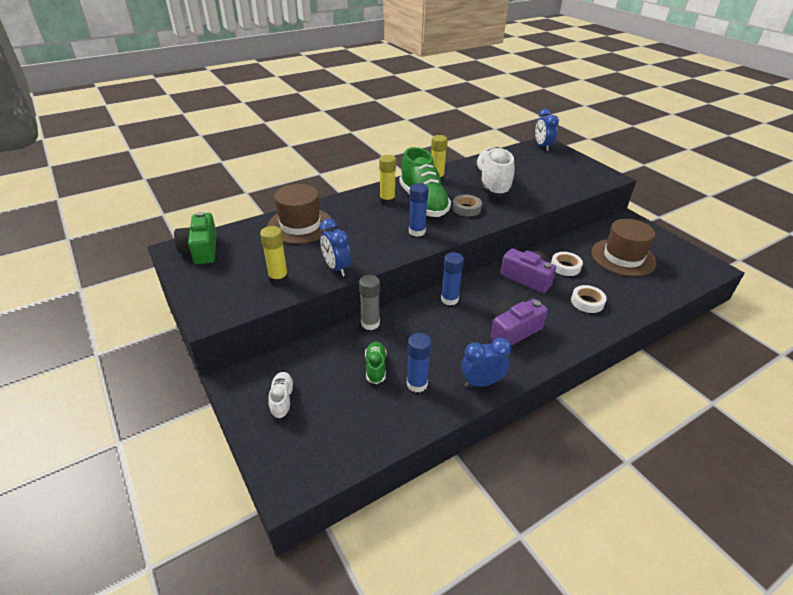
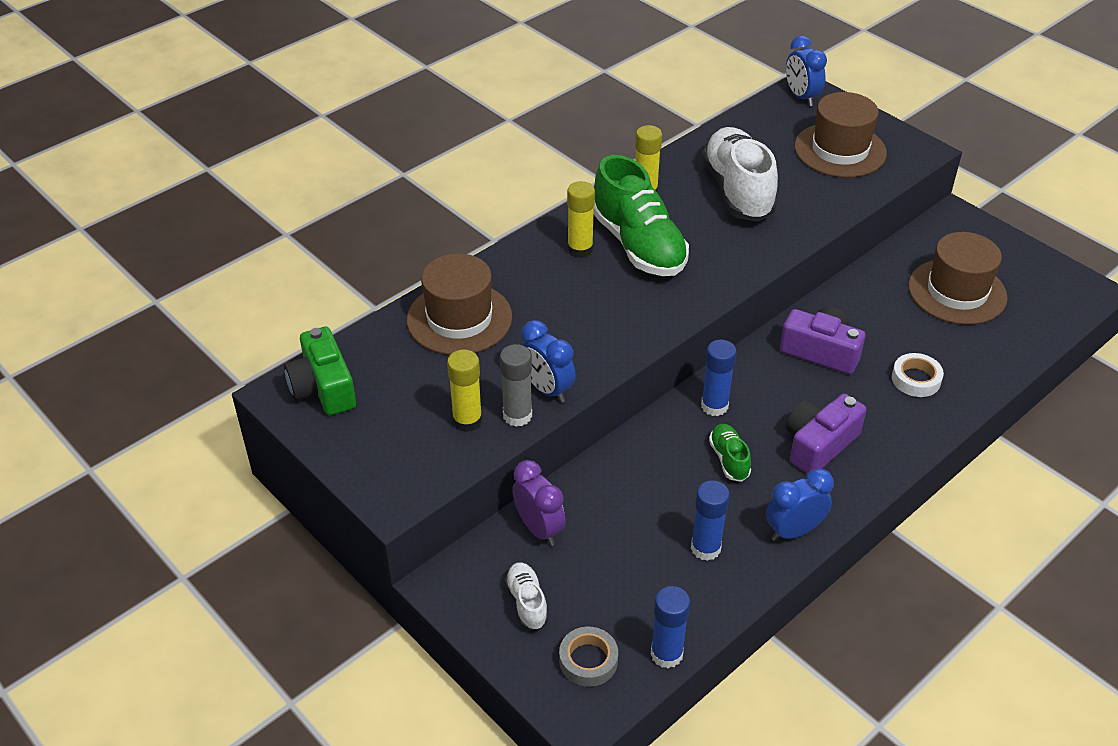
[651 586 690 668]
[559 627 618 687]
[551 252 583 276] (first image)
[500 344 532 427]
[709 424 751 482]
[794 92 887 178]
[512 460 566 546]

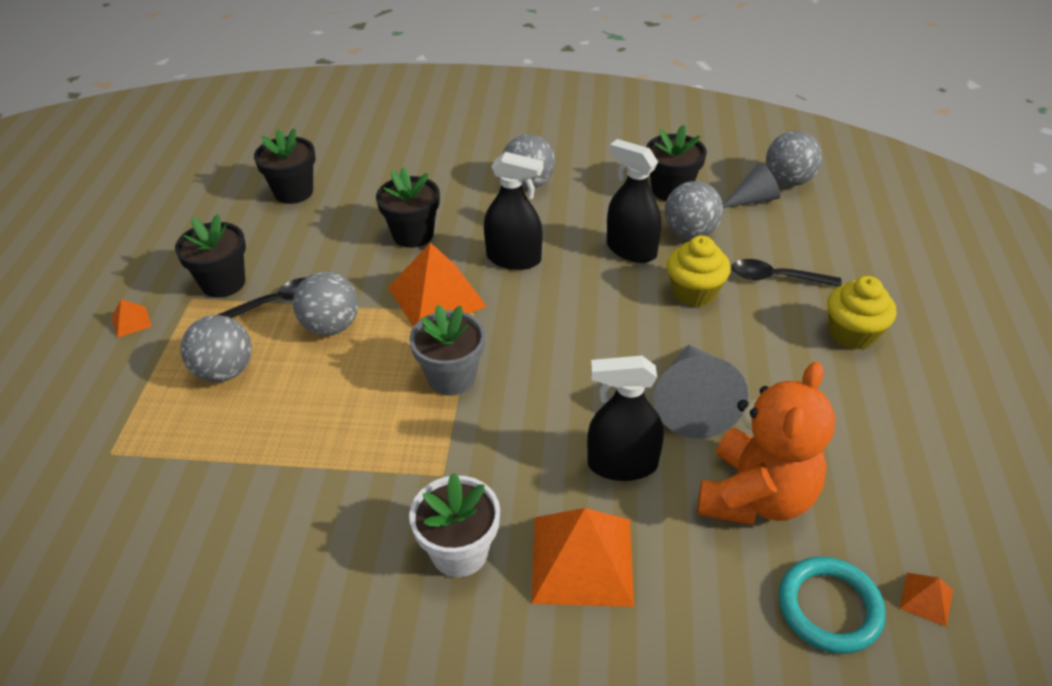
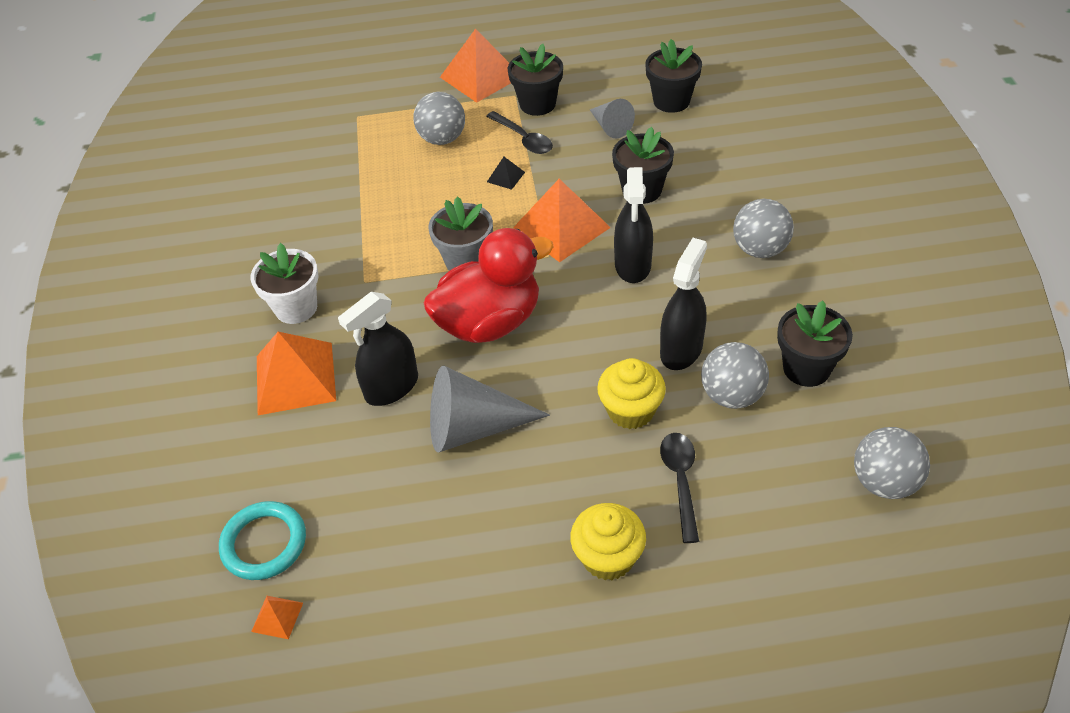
[590 99 635 138]
[487 157 525 190]
[440 29 511 103]
[338 292 418 406]
[697 361 835 525] (first image)
[424 228 554 343]

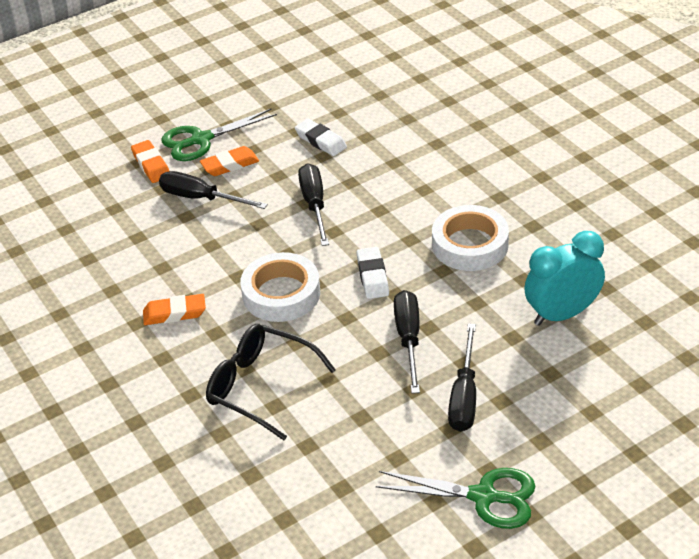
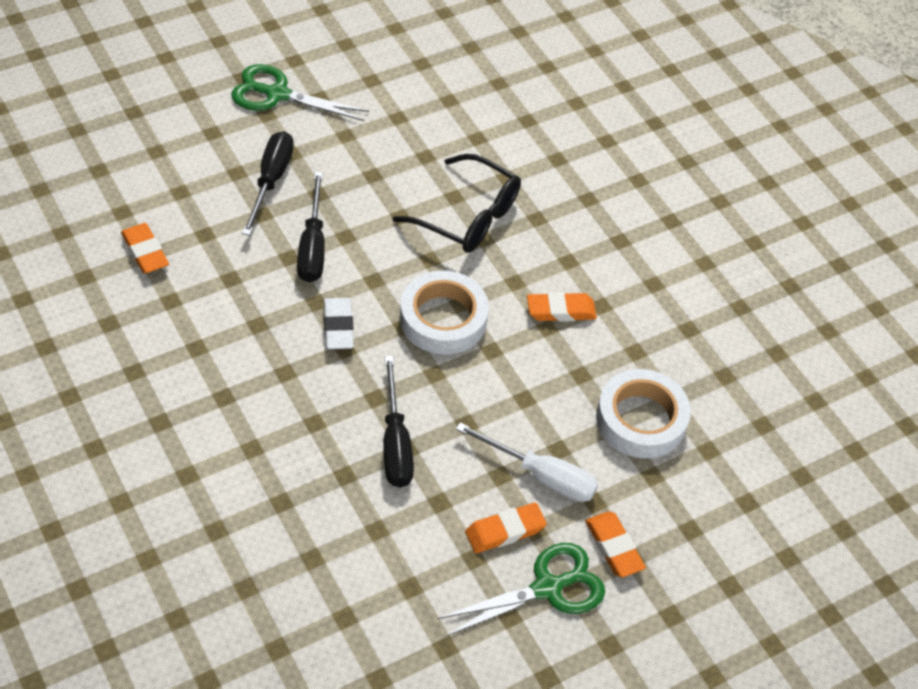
[295 119 347 156] (first image)
[456 423 598 502]
[596 369 691 458]
[121 223 169 274]

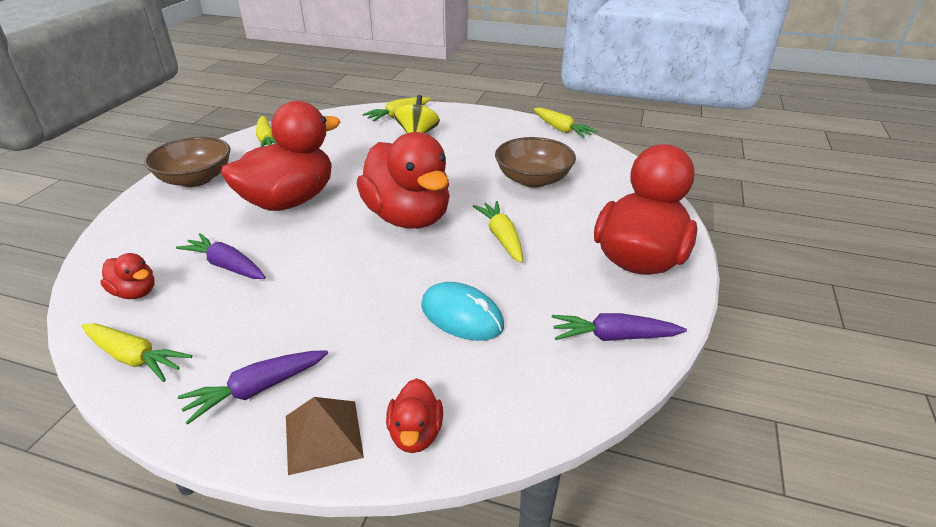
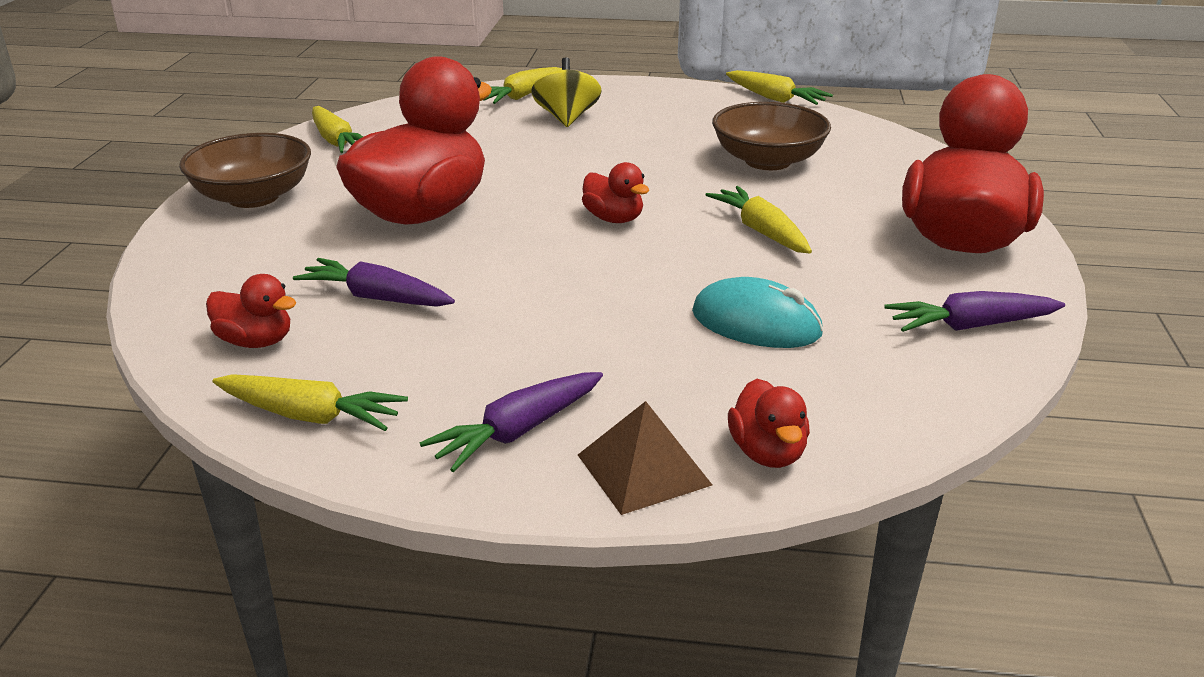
[582 162 649 223]

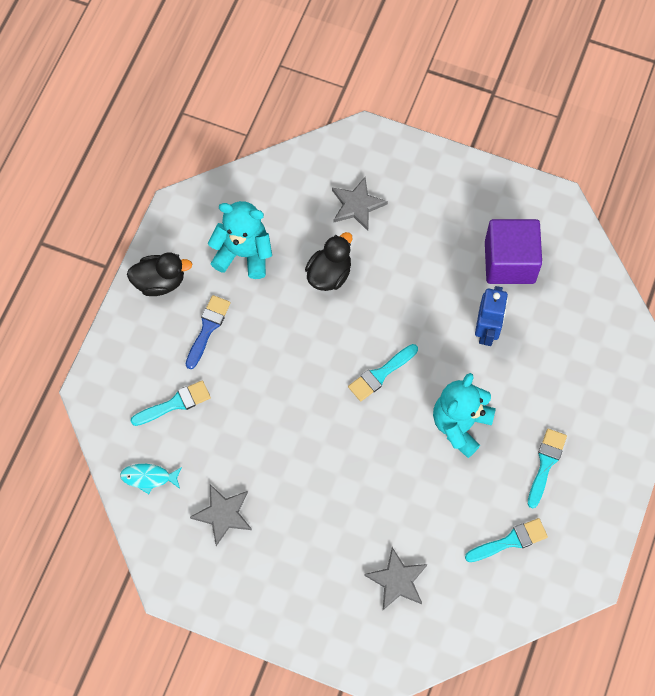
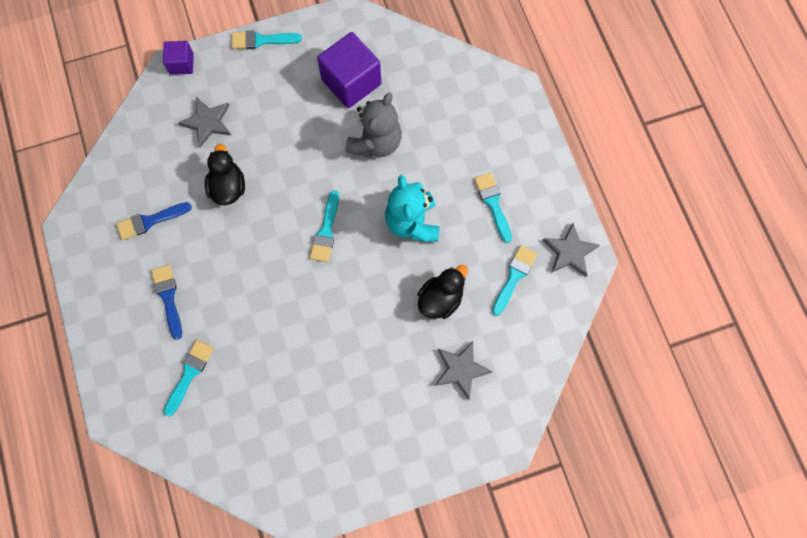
[116 202 192 240]
[418 265 468 319]
[345 92 402 158]
[120 464 182 494] (first image)
[543 223 600 277]
[232 30 302 49]
[163 41 194 75]

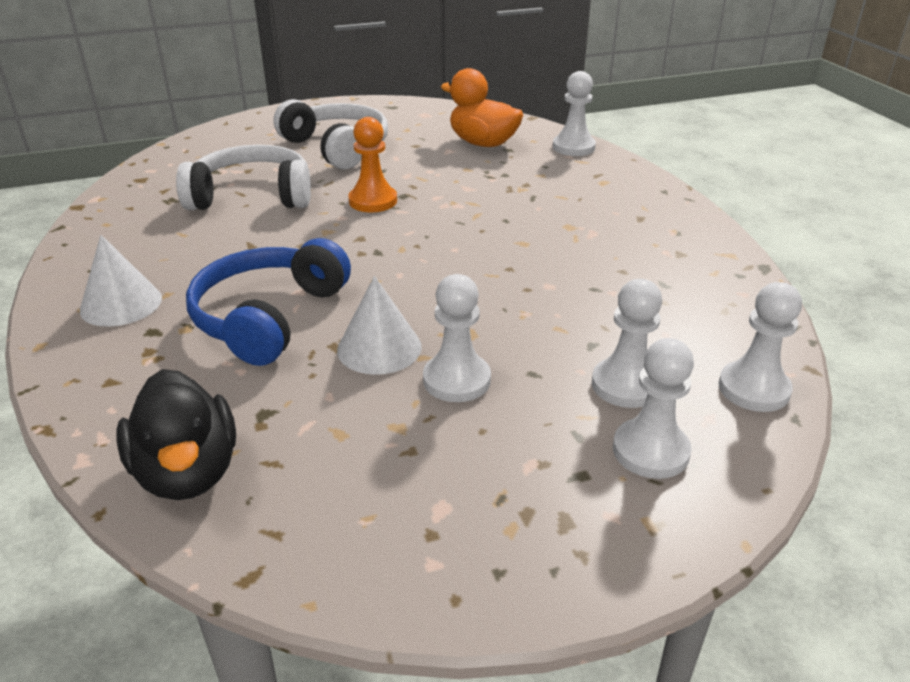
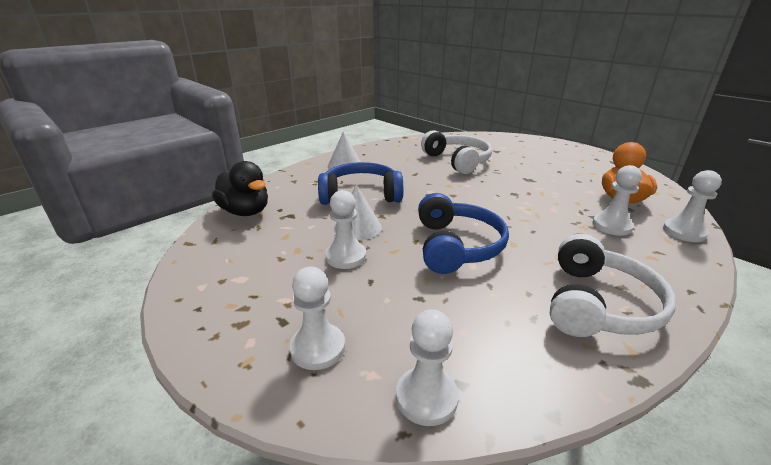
[550 234 676 337]
[348 117 397 212] (first image)
[592 165 642 236]
[212 161 268 216]
[418 193 509 274]

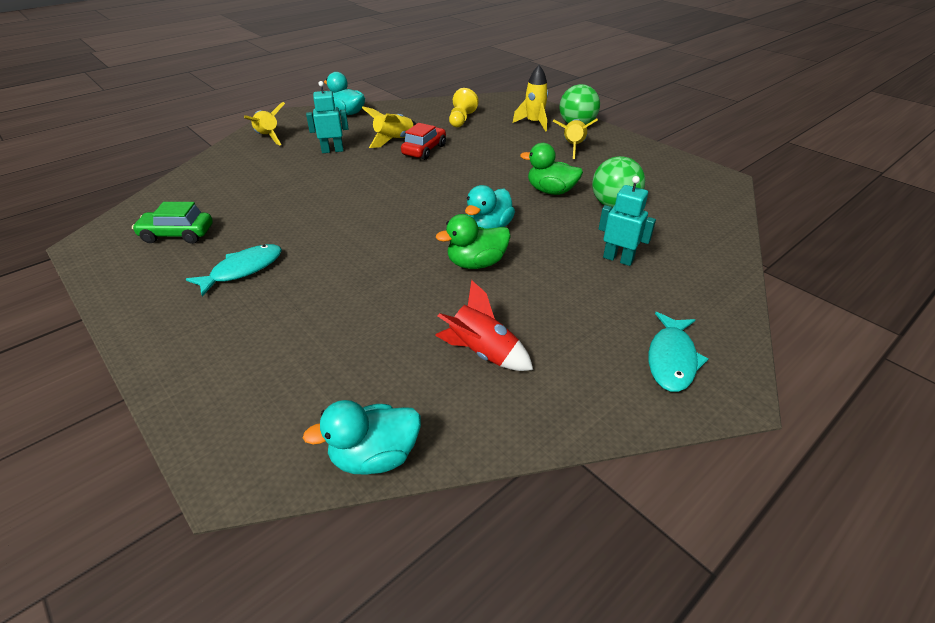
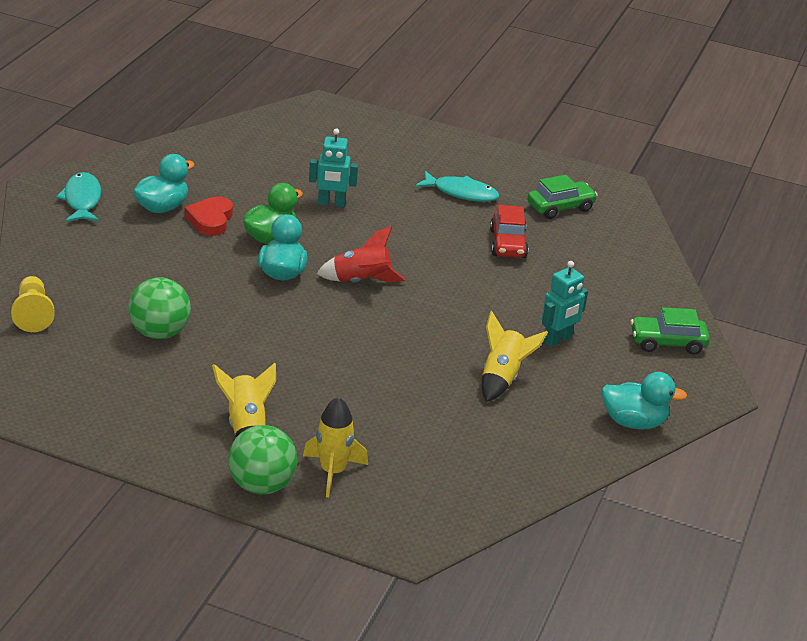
[11 276 55 332]
[631 307 710 355]
[490 205 529 258]
[520 143 583 195] (first image)
[309 128 358 207]
[415 171 499 202]
[317 226 406 283]
[133 154 195 213]
[185 196 233 236]

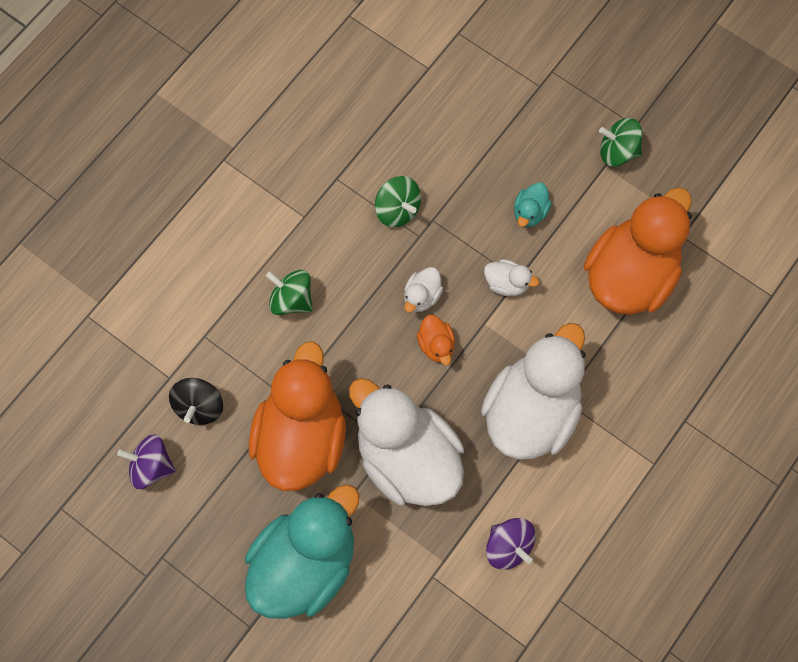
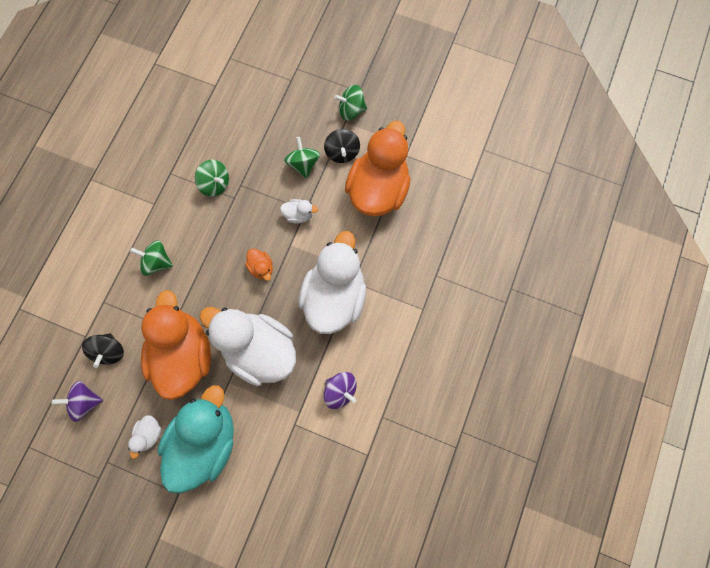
[284 137 320 178]
[128 415 161 459]
[324 129 360 163]

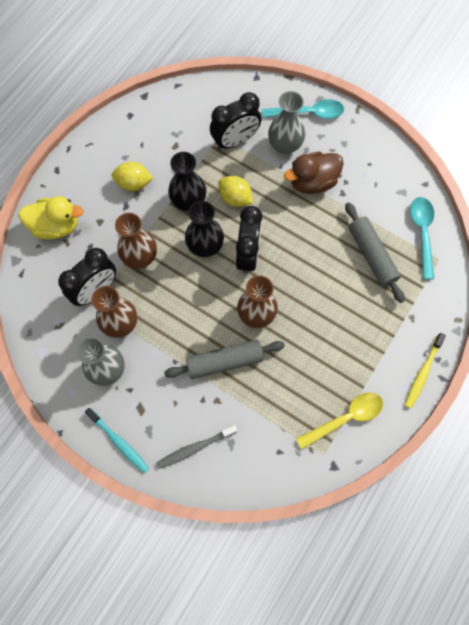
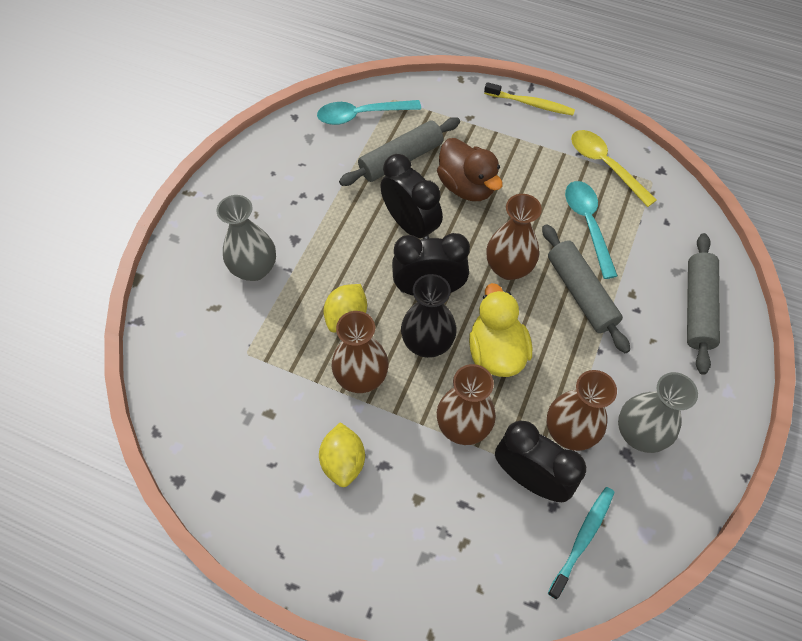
[380 154 443 239]
[565 181 618 279]
[437 138 503 201]
[332 311 388 393]
[469 283 532 377]
[548 487 615 600]
[687 233 720 375]

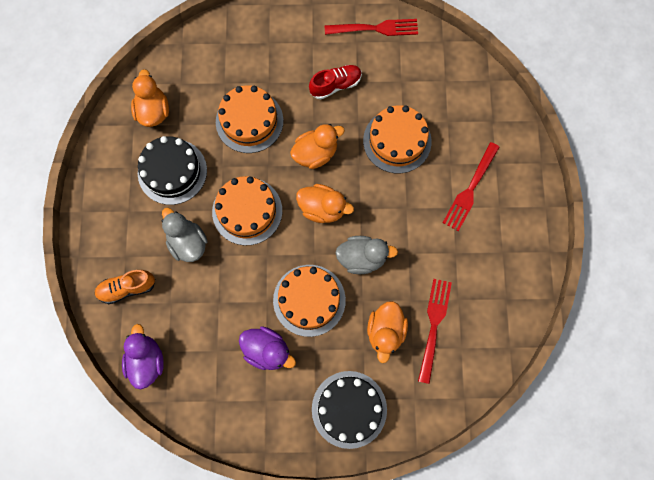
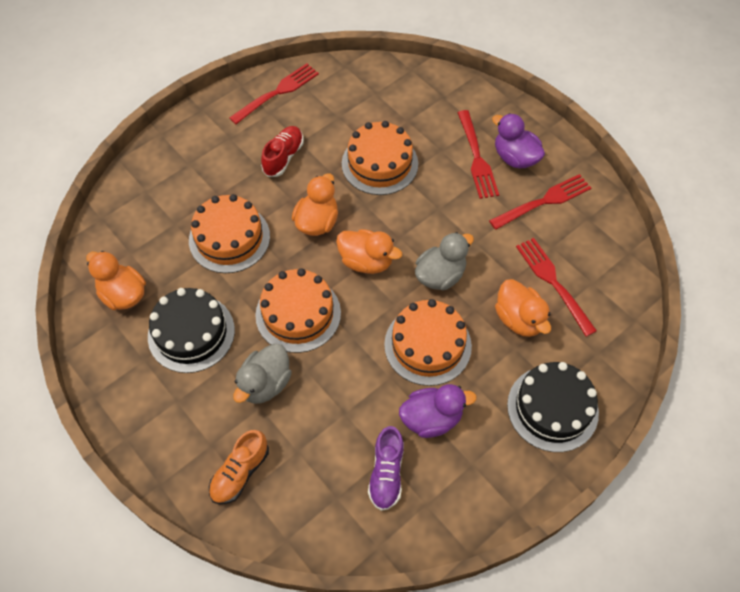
[336 229 402 274]
[233 344 292 404]
[492 113 545 168]
[489 174 591 230]
[368 426 404 511]

